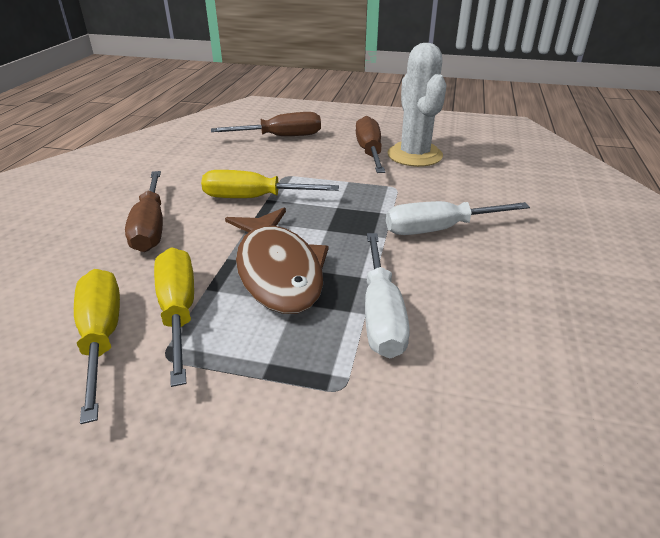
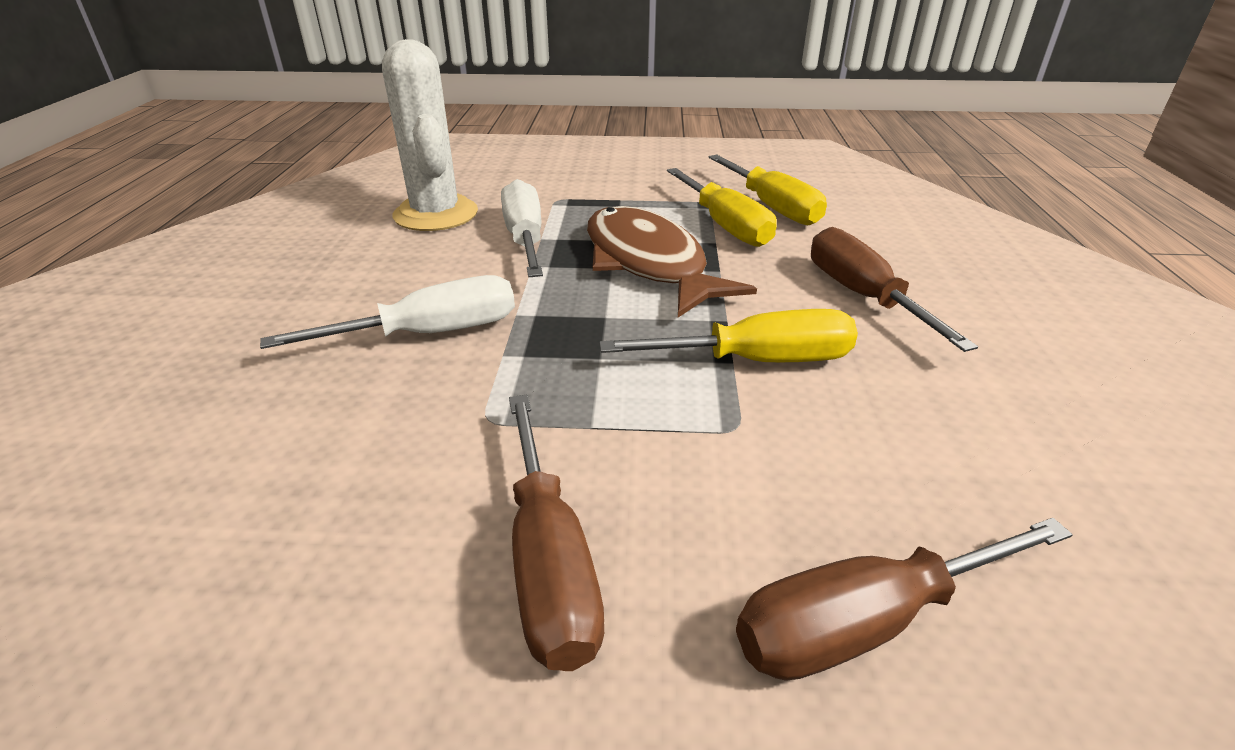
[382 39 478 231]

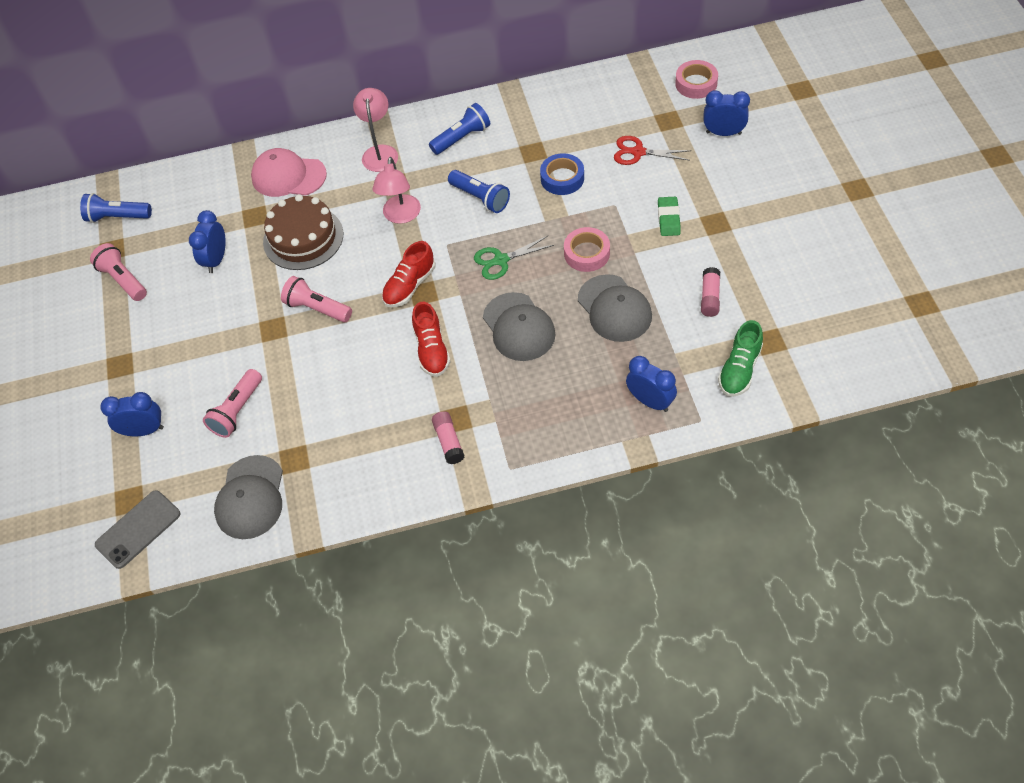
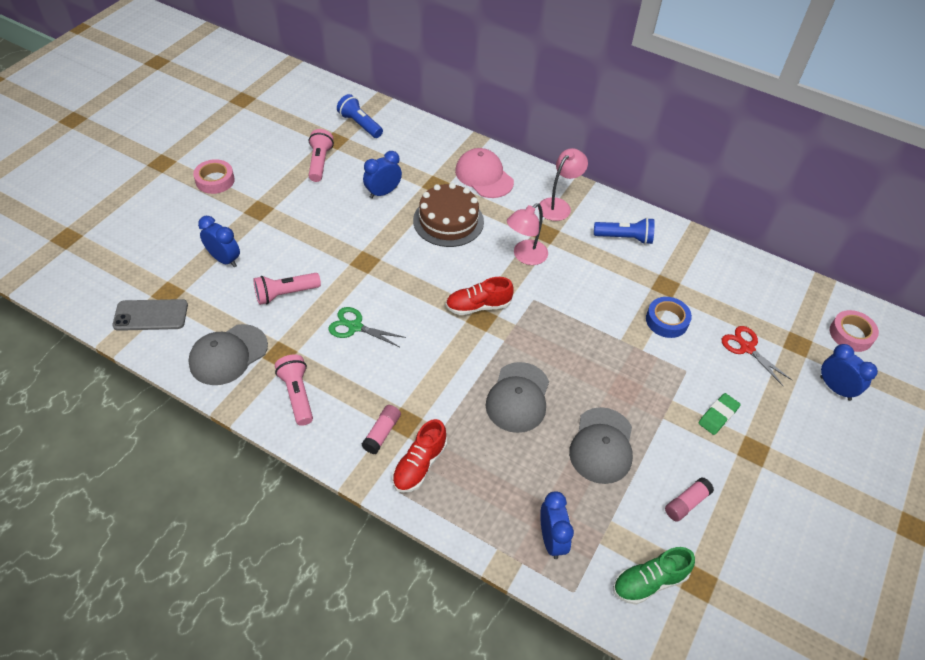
[448 170 510 213] (first image)
[193 159 235 194]
[328 307 406 347]
[275 354 313 426]
[392 419 447 493]

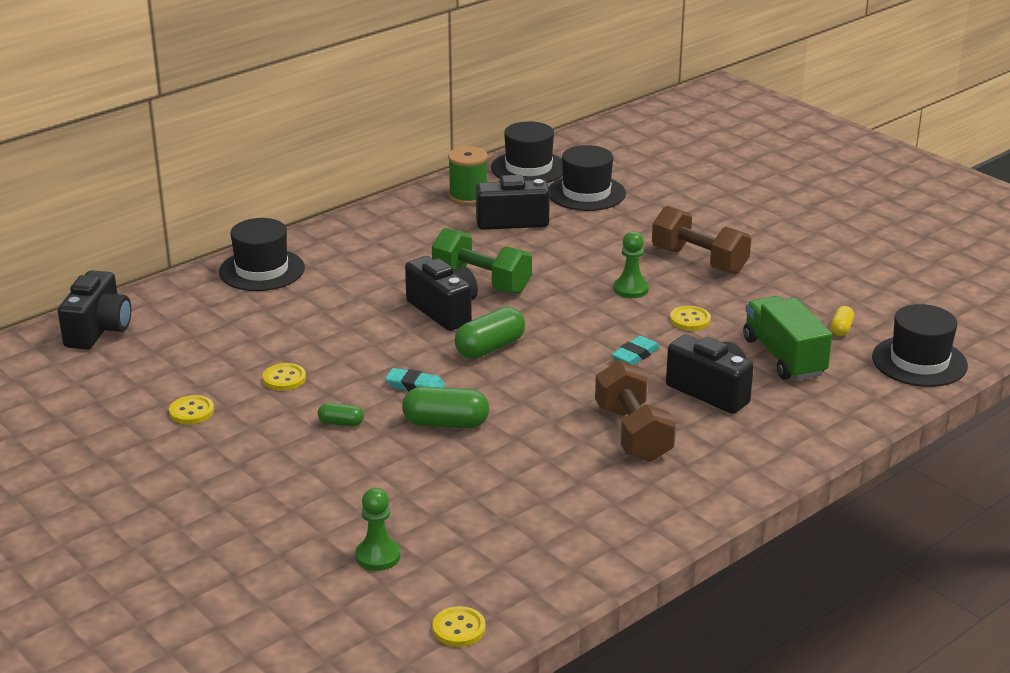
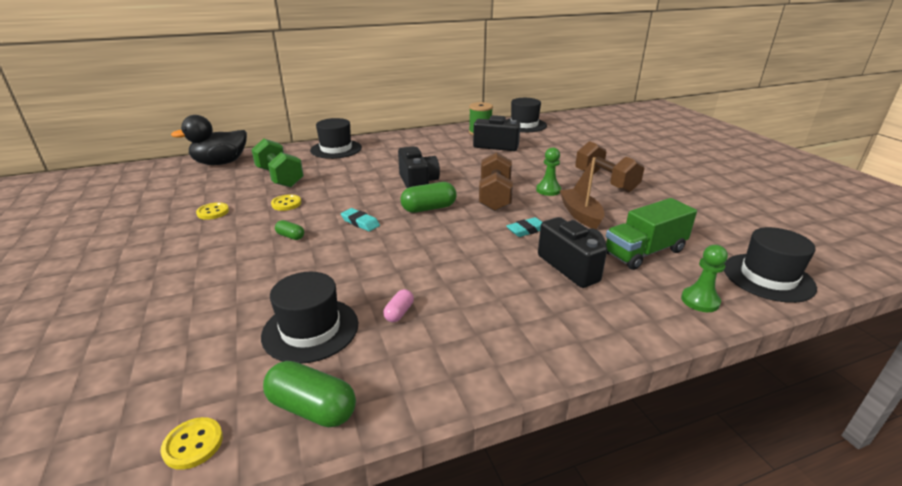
[261 272 358 363]
[251 139 304 187]
[171 115 247 165]
[606 198 697 270]
[559 157 605 229]
[830 306 854 336] (first image)
[479 152 513 211]
[263 361 356 427]
[681 245 728 312]
[383 289 414 322]

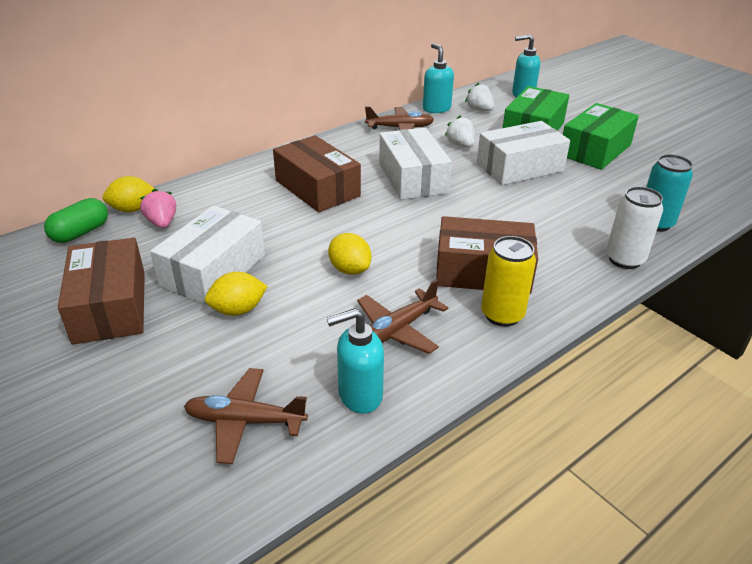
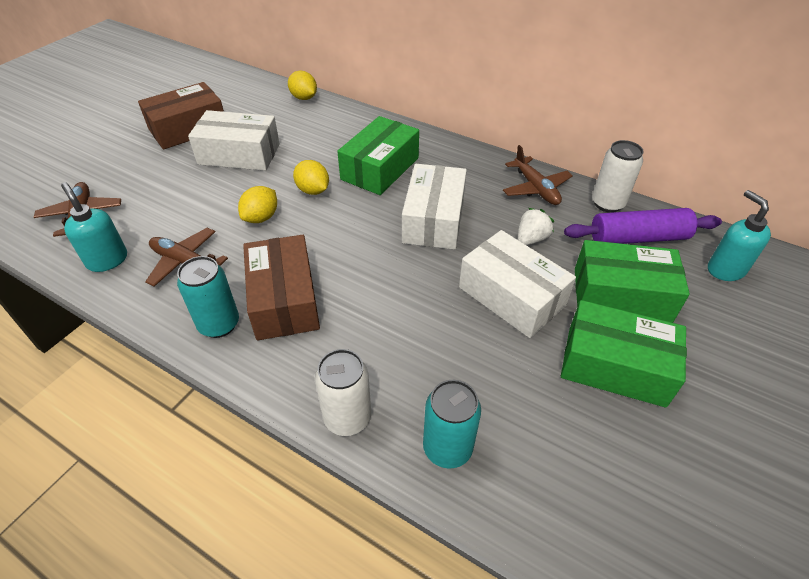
[592 140 644 213]
[564 208 722 244]
[402 164 467 250]
[337 116 419 195]
[140 189 176 228] (first image)
[44 198 108 243] (first image)
[177 256 239 338]
[293 160 329 195]

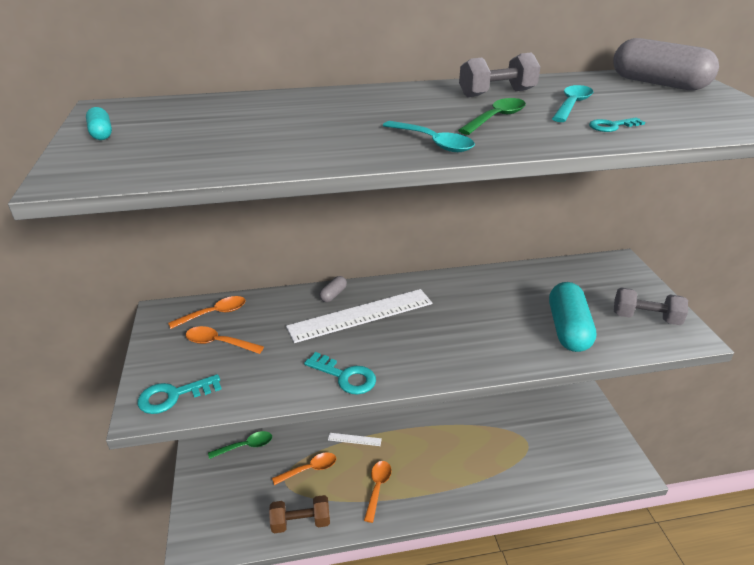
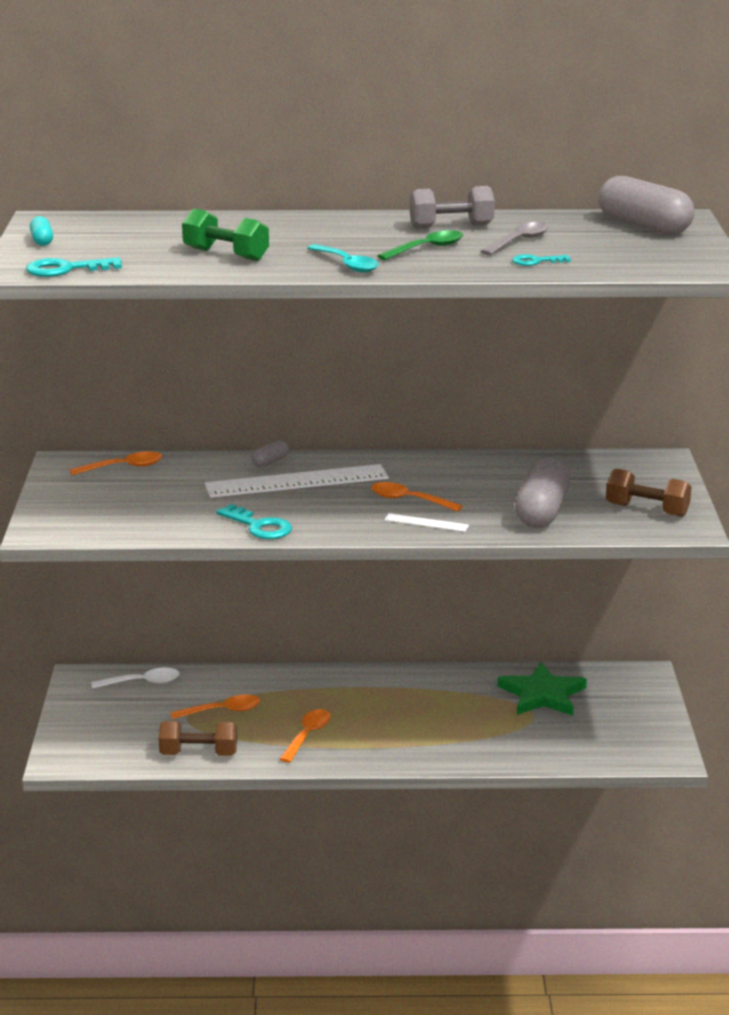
[480 222 549 255]
[515 457 570 528]
[606 468 692 517]
[371 482 462 512]
[26 257 122 277]
[91 667 180 689]
[384 513 469 532]
[182 209 269 261]
[498 662 587 716]

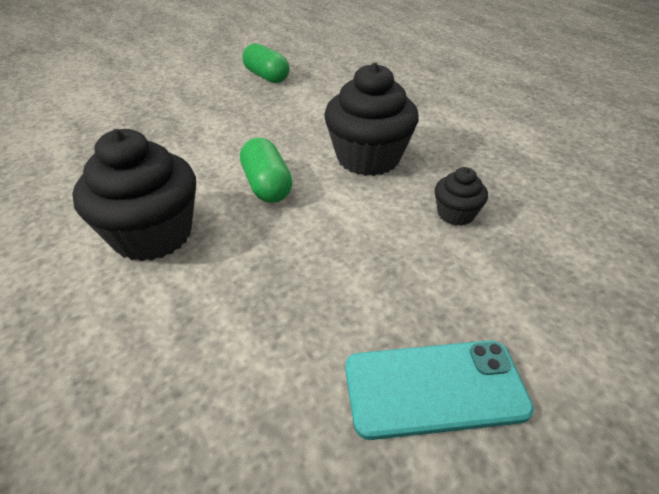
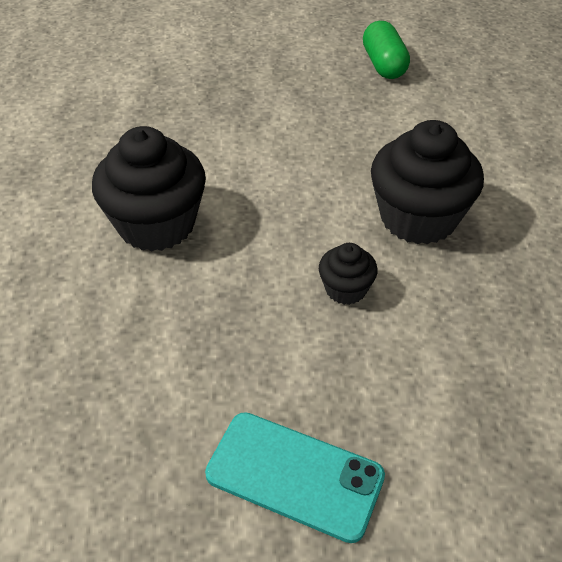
[240 138 292 203] (first image)
[319 243 378 305]

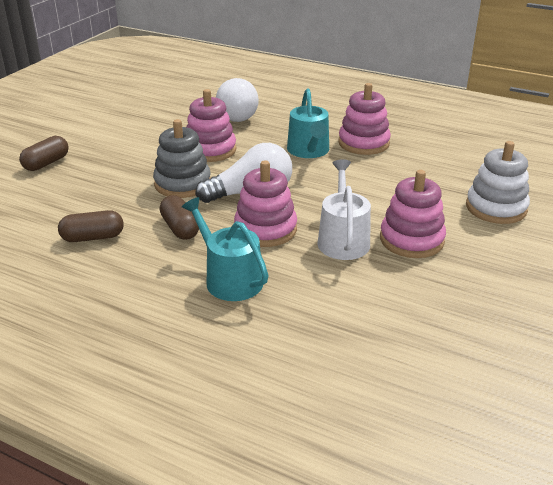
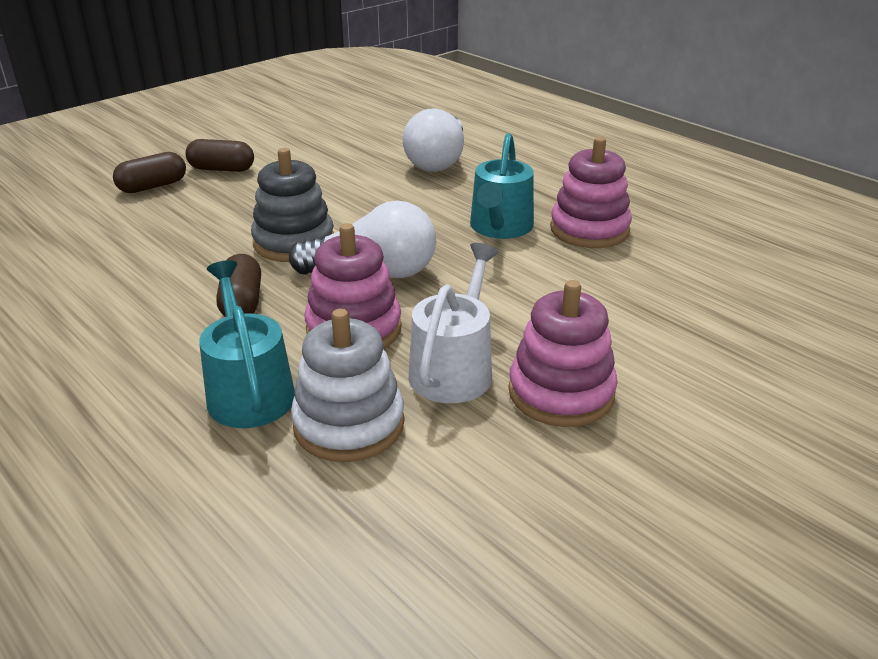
[186 89 236 162] (first image)
[291 308 405 462]
[185 139 254 172]

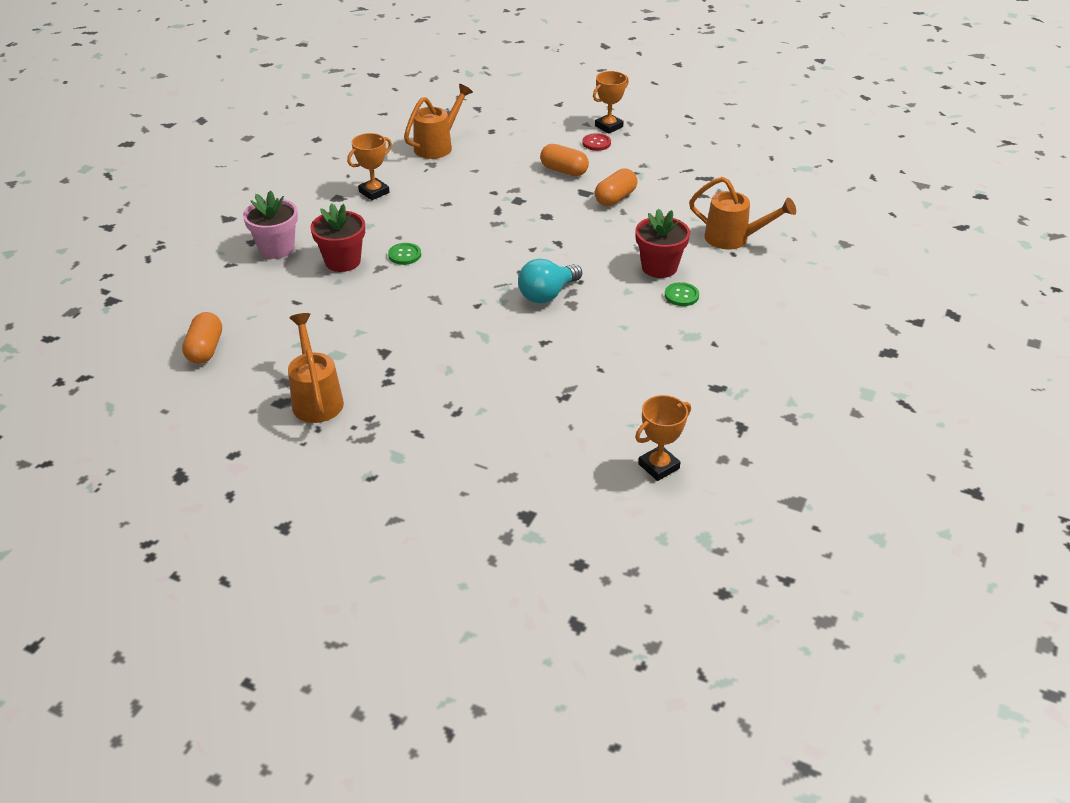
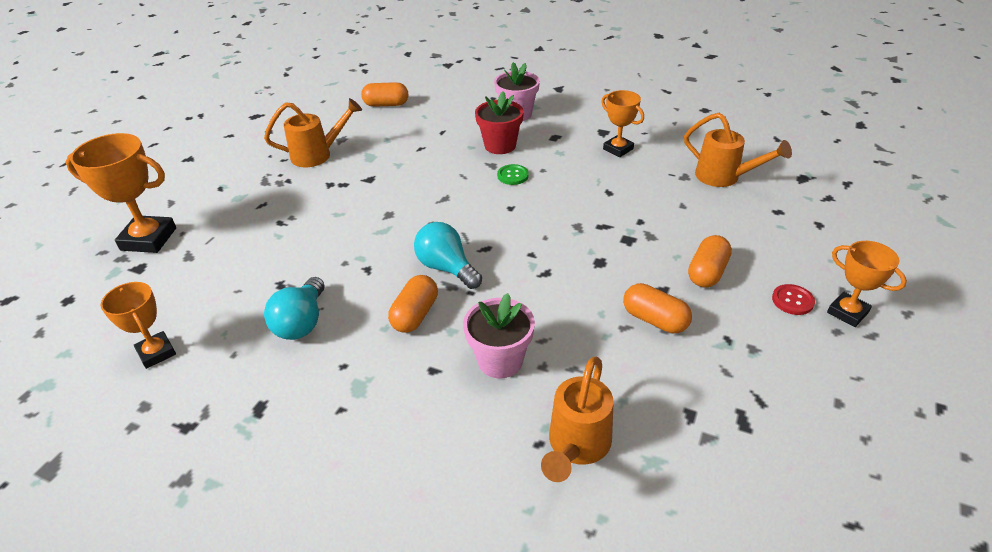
[463 293 535 379]
[665 282 699 306] (first image)
[66 133 176 253]
[388 275 438 333]
[264 277 325 340]

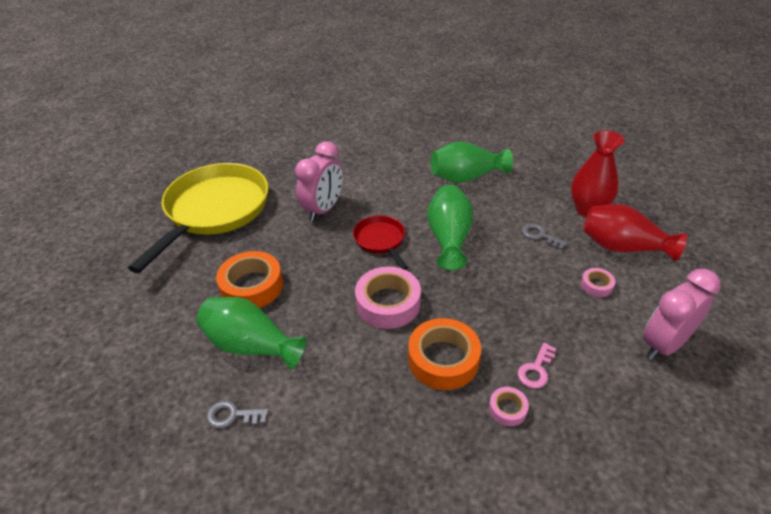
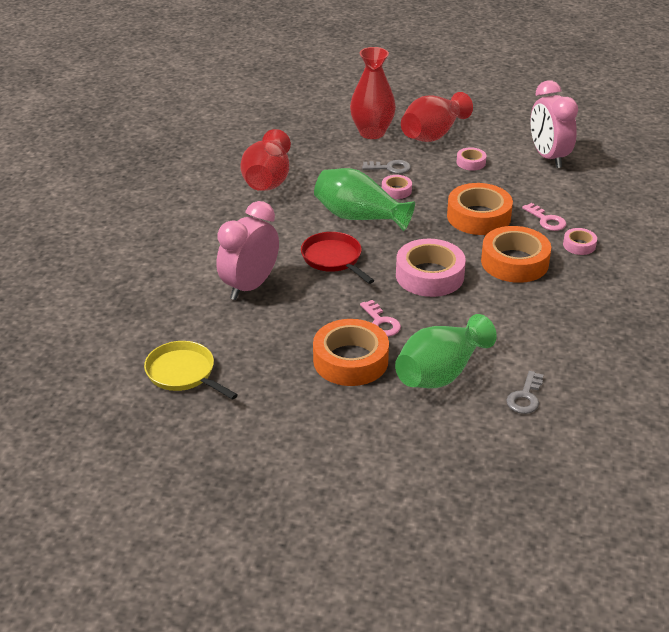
[216 201 279 300]
[240 129 291 191]
[144 341 238 400]
[301 232 374 284]
[362 160 411 174]
[382 175 412 199]
[447 183 513 235]
[360 300 401 336]

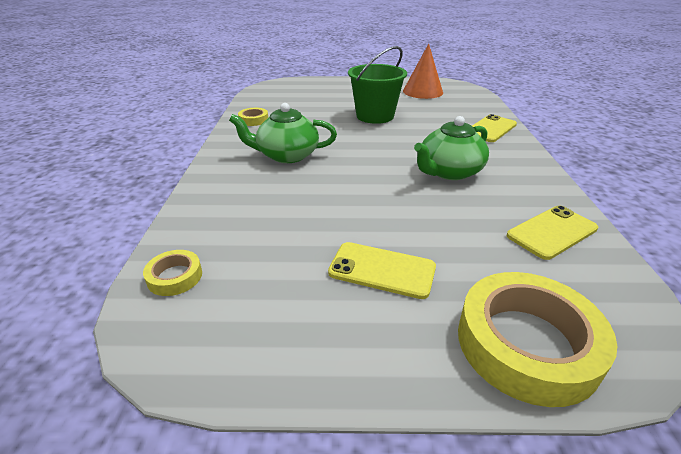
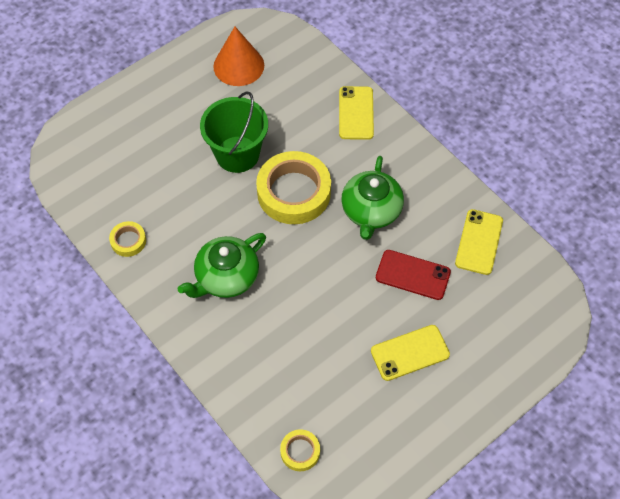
[256 151 331 224]
[376 250 451 300]

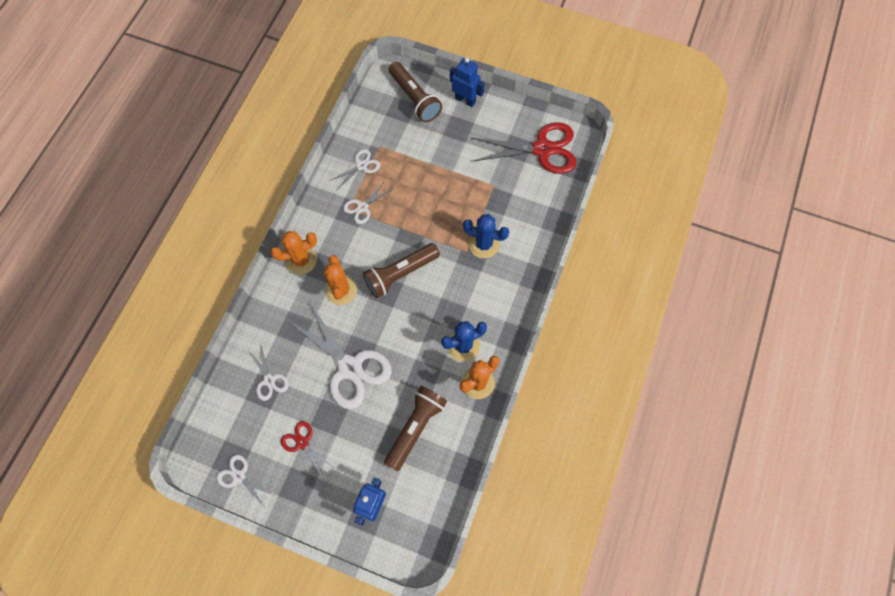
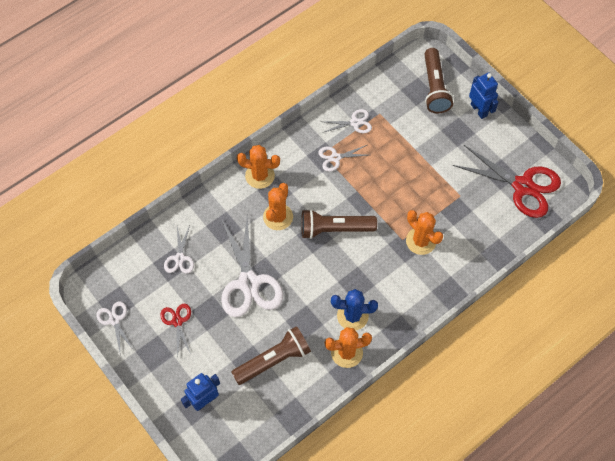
[406 210 443 255]

